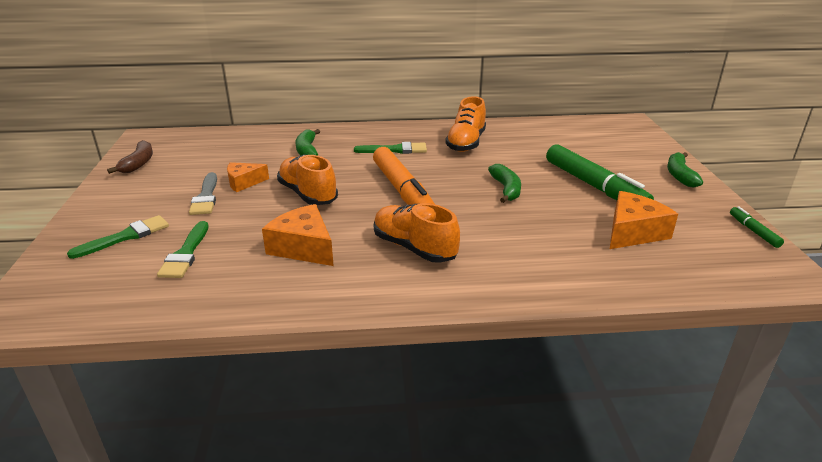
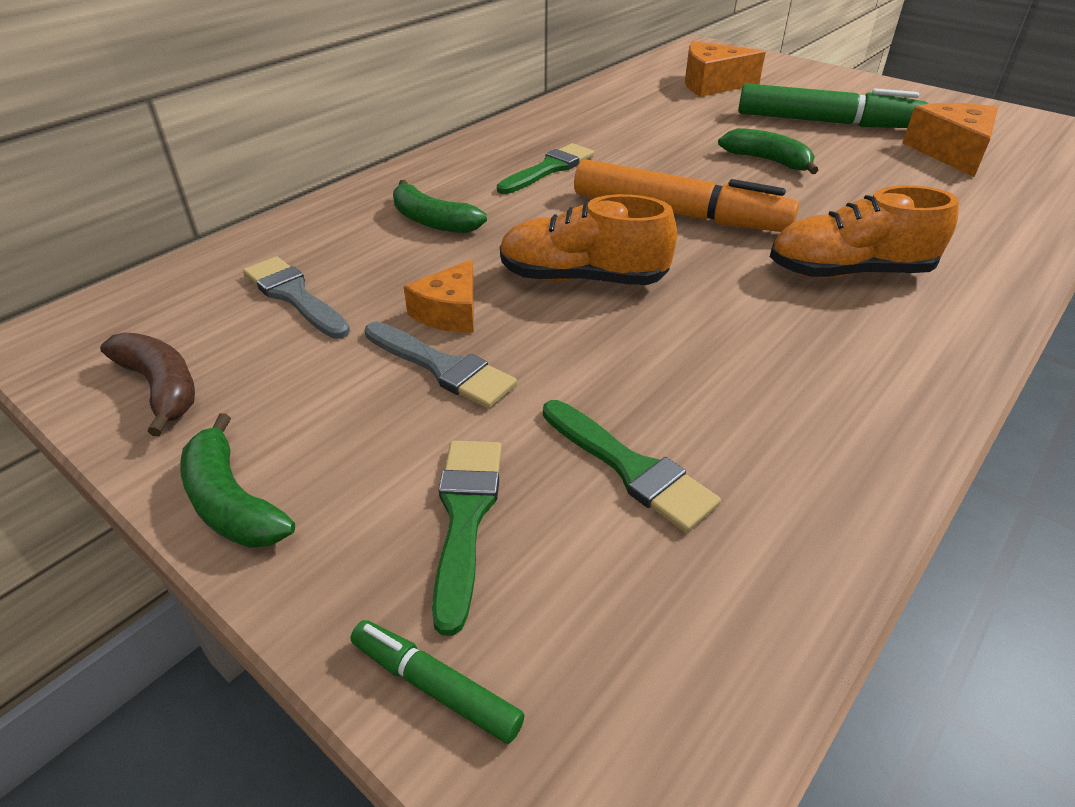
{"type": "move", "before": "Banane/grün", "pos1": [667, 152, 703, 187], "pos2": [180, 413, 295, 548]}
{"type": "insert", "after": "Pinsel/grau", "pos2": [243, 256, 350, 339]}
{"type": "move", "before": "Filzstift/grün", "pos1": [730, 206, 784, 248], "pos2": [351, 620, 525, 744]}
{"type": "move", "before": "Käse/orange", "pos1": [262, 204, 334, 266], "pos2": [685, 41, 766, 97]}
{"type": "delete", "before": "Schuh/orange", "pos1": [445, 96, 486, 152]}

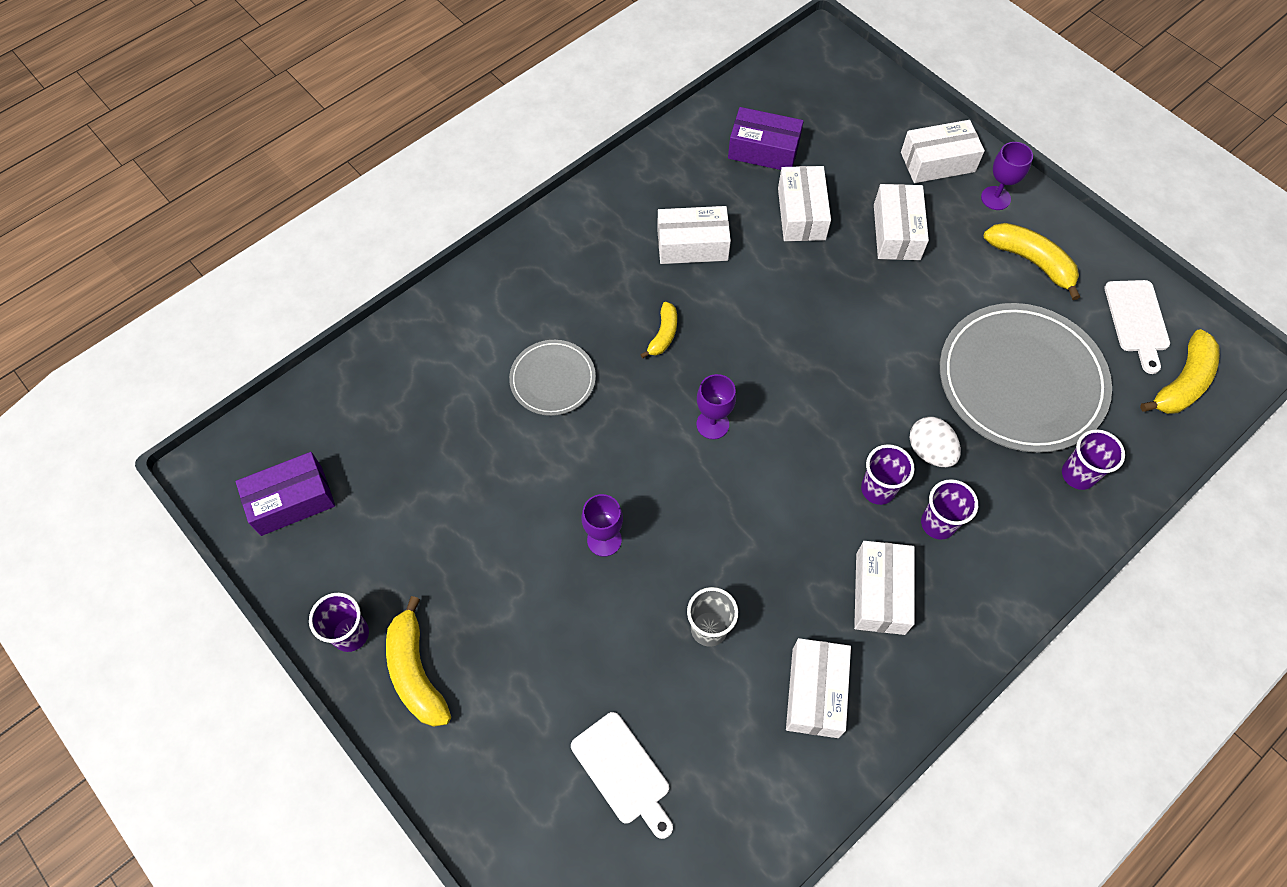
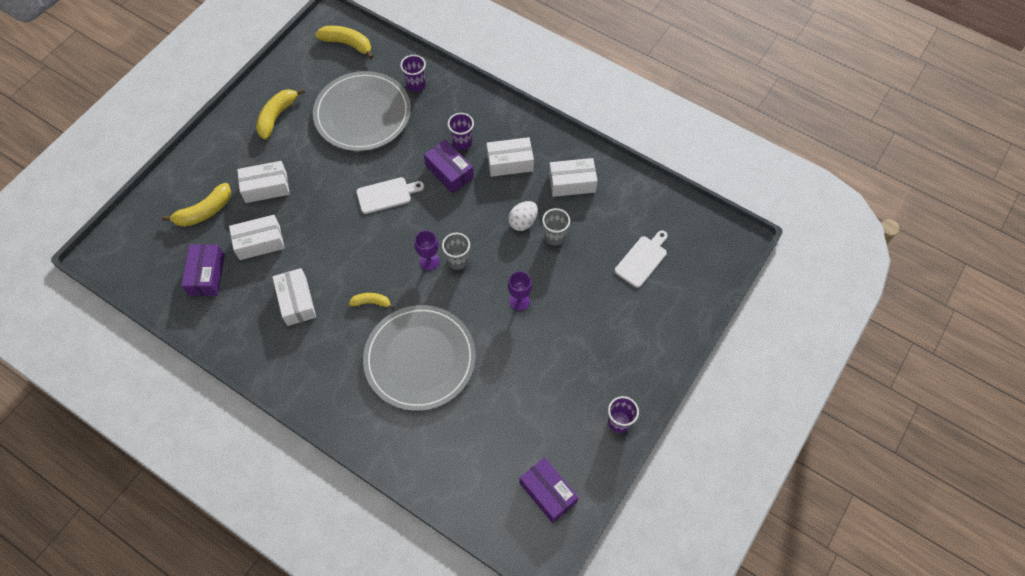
{"type": "move", "before": "Banane/gelb", "pos1": [386, 596, 451, 727], "pos2": [162, 183, 231, 227]}
{"type": "move", "before": "Schneidebrett/weiß", "pos1": [1104, 280, 1170, 374], "pos2": [356, 177, 424, 214]}
{"type": "resize", "before": "Teller/grau", "pos1": [509, 340, 596, 416], "pos2": [363, 305, 476, 411], "scale": 1.96}
{"type": "replace", "before": "Becher/lila", "after": "Schachtel/lila", "pos1": [861, 444, 914, 505], "pos2": [424, 140, 474, 193]}
{"type": "insert", "after": "Becher/grau", "pos2": [442, 233, 470, 270]}
{"type": "move", "before": "Ei/weiß", "pos1": [909, 417, 961, 467], "pos2": [508, 201, 538, 231]}
{"type": "delete", "before": "Schachtel/weiß", "pos1": [901, 120, 985, 183]}
{"type": "delete", "before": "Kelch/lila", "pos1": [981, 142, 1033, 210]}

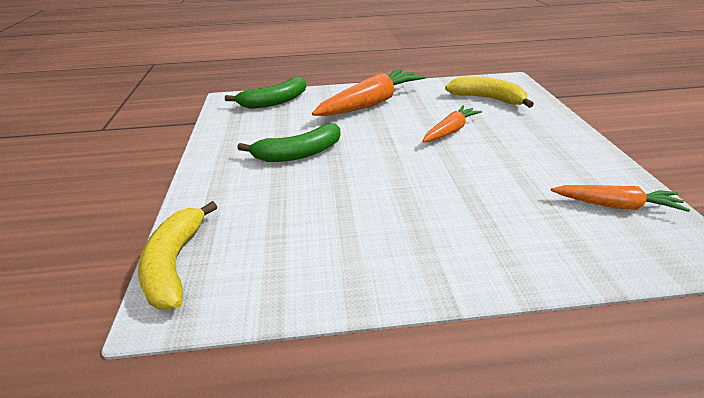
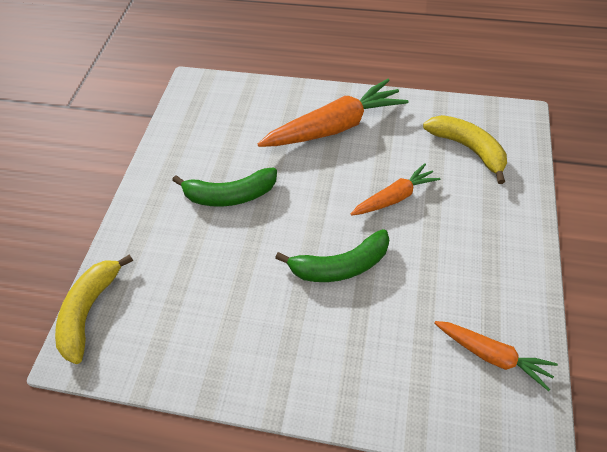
{"type": "move", "before": "Banane/grün", "pos1": [225, 77, 306, 109], "pos2": [275, 229, 389, 282]}

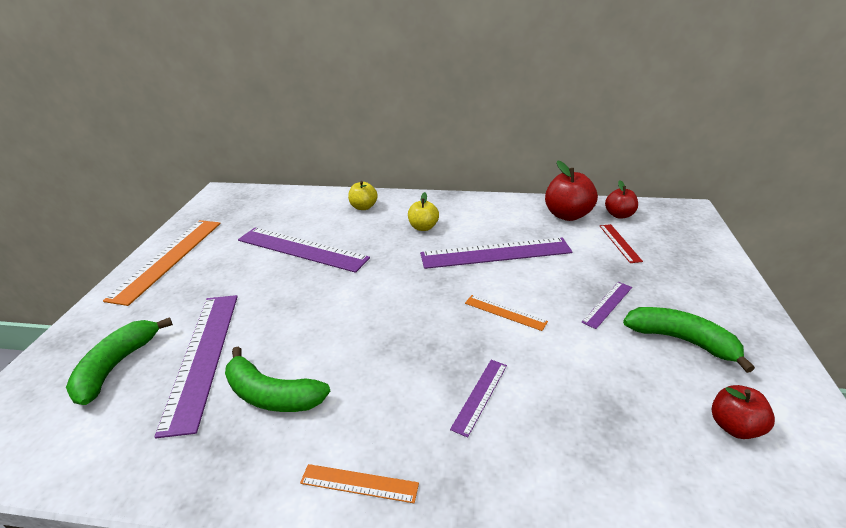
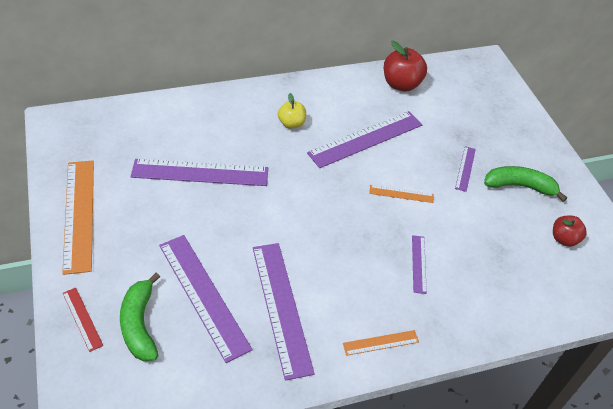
{"type": "move", "before": "Lineal/rot", "pos1": [600, 224, 643, 263], "pos2": [63, 287, 103, 352]}
{"type": "replace", "before": "Banane/grün", "after": "Lineal/lila", "pos1": [225, 347, 330, 412], "pos2": [253, 243, 315, 381]}
{"type": "delete", "before": "Apfel/gelb", "pos1": [348, 181, 378, 210]}
{"type": "delete", "before": "Apfel/rot", "pos1": [605, 180, 638, 219]}

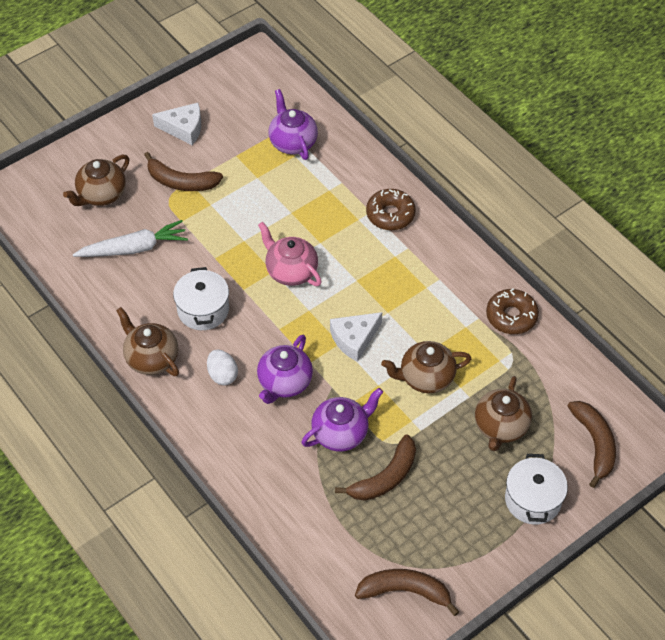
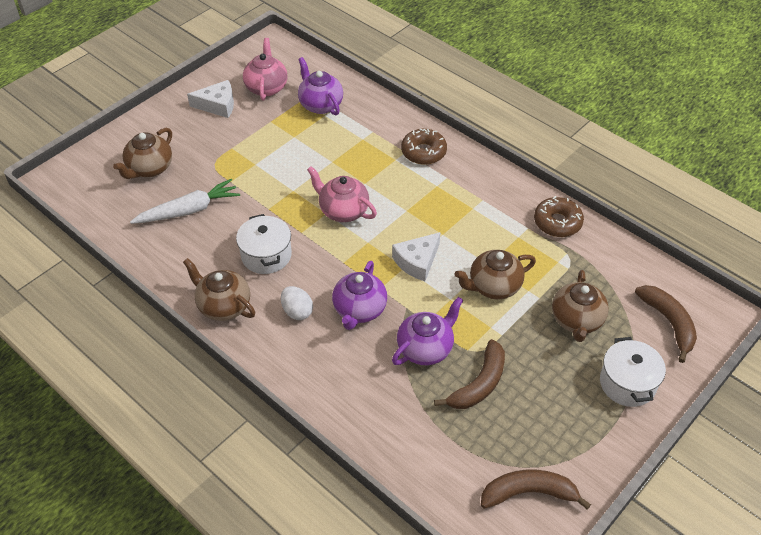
{"type": "insert", "after": "Teekanne/rosa", "pos2": [243, 38, 287, 101]}
{"type": "delete", "before": "Banane/braun", "pos1": [144, 152, 223, 191]}

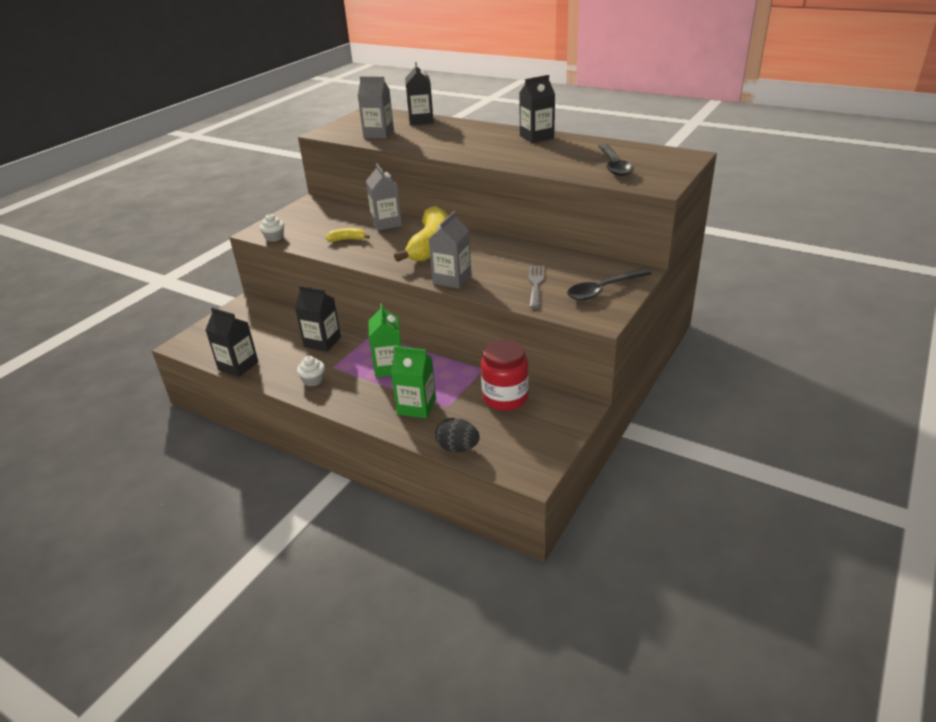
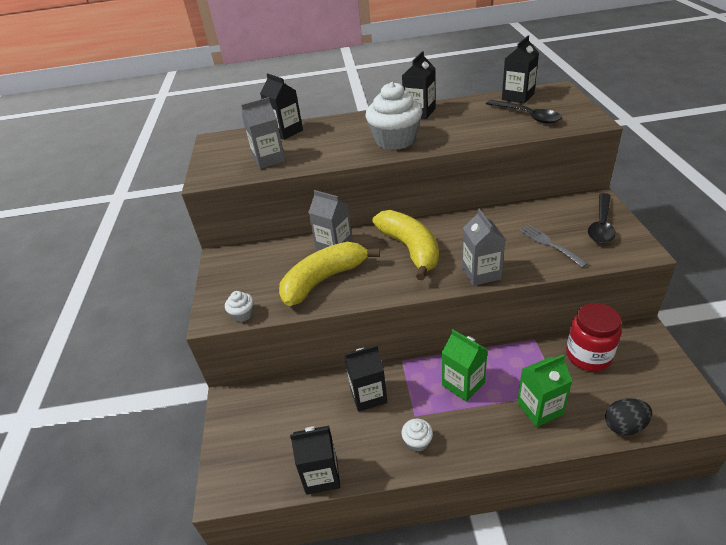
{"type": "resize", "before": "Banane/gelb", "pos1": [326, 228, 370, 242], "pos2": [279, 242, 380, 306], "scale": 2.3}
{"type": "insert", "after": "Muffin/weiß", "pos2": [366, 82, 423, 150]}
{"type": "insert", "after": "Getränkekarton/schwarz", "pos2": [502, 36, 539, 104]}

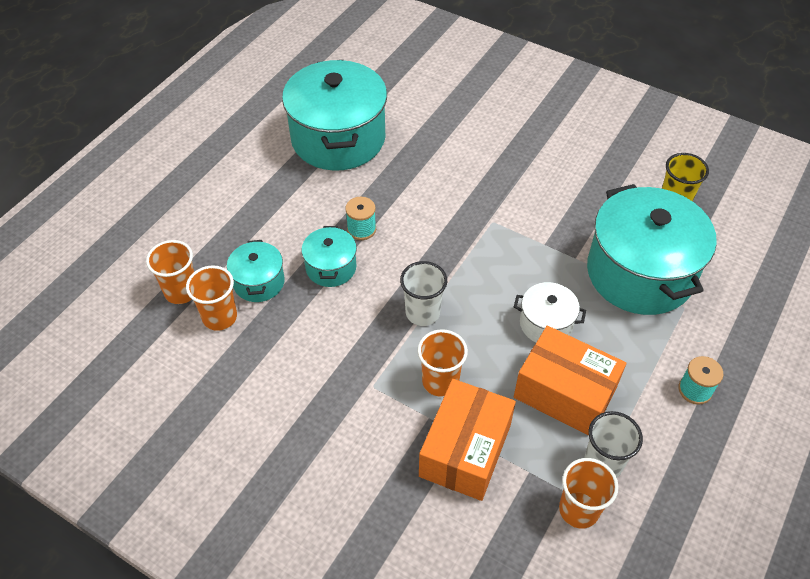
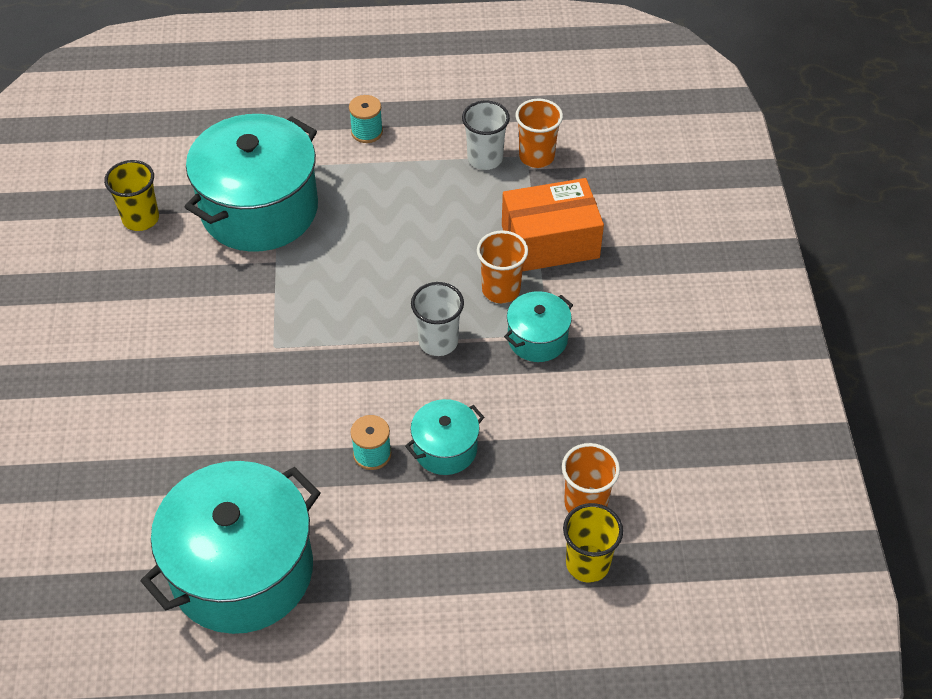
{"type": "move", "before": "Kochtopf/türkis", "pos1": [227, 240, 285, 302], "pos2": [504, 291, 573, 362]}
{"type": "recolor", "before": "Becher/orange", "after": "Becher/gelb", "pos1": [146, 240, 194, 304], "pos2": [563, 503, 623, 583]}
{"type": "delete", "before": "Kochtopf/weiß", "pos1": [514, 282, 586, 342]}
{"type": "delete", "before": "Schachtel/orange", "pos1": [514, 326, 626, 436]}

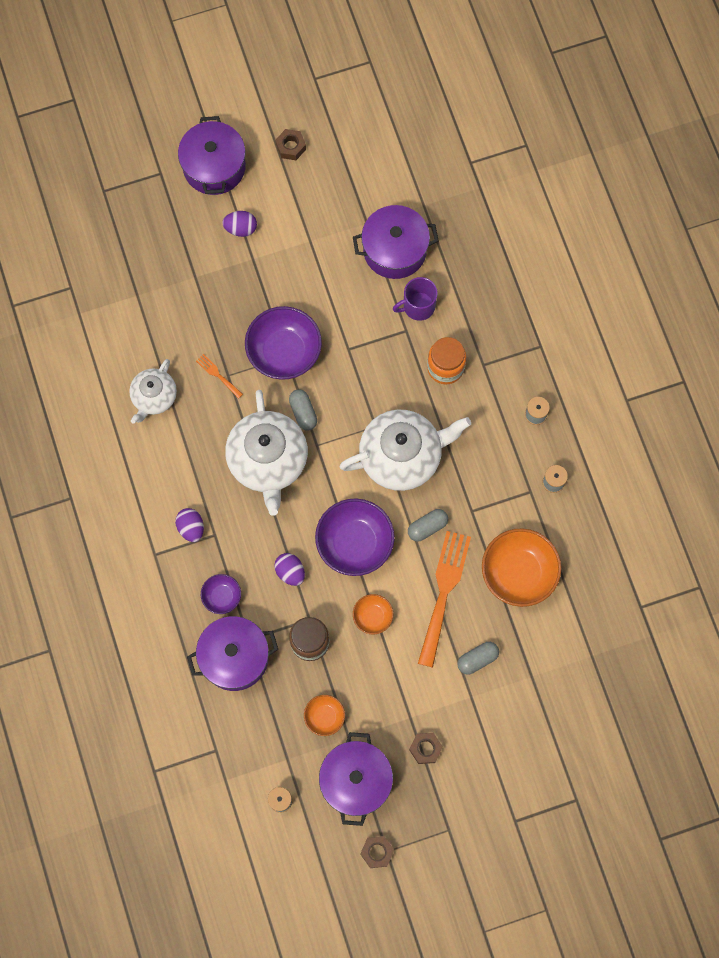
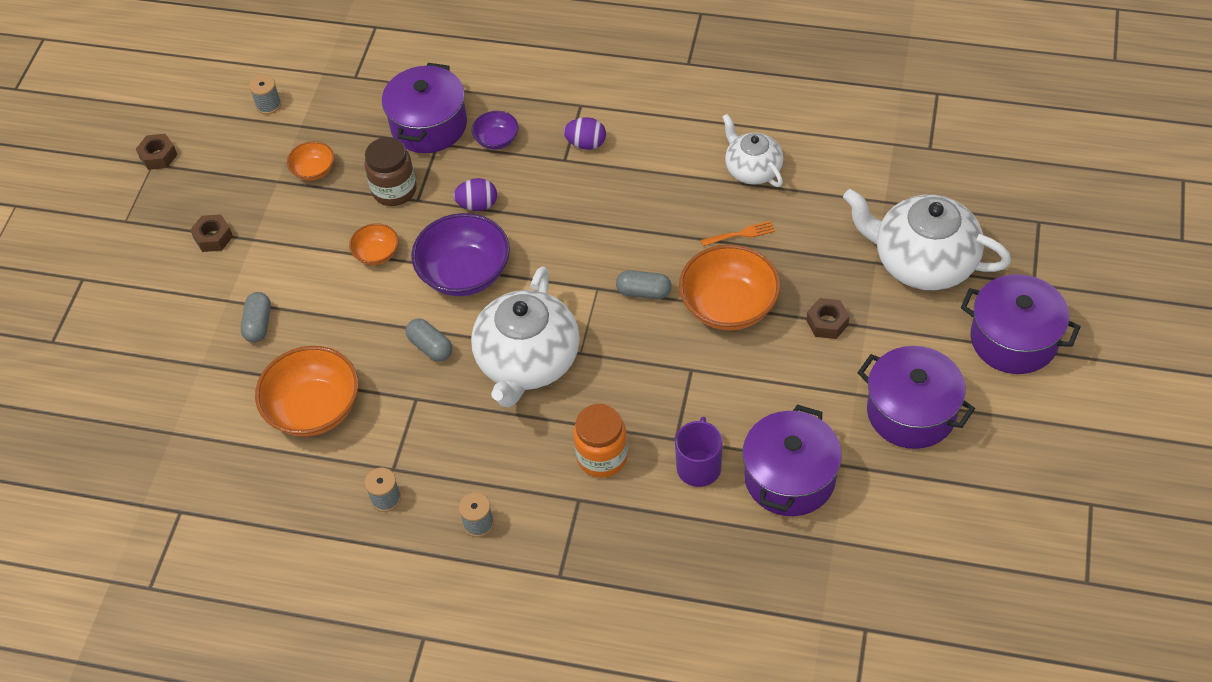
{"type": "rotate", "before": "Kapsel/grau", "pos1": [408, 509, 448, 542], "pos2": [406, 318, 452, 362], "turn": -45}
{"type": "recolor", "before": "Schüssel/lila", "after": "Schüssel/orange", "pos1": [245, 306, 322, 380], "pos2": [679, 244, 780, 331]}
{"type": "move", "before": "Sechskantmutter/braun", "pos1": [276, 129, 306, 160], "pos2": [807, 298, 850, 339]}
{"type": "move", "before": "Teekanne/weiß", "pos1": [225, 390, 308, 516], "pos2": [843, 189, 1011, 290]}
{"type": "move", "before": "Kochtopf/lila", "pos1": [319, 732, 393, 826], "pos2": [857, 346, 975, 449]}
{"type": "delete", "before": "Ei/lila", "pos1": [222, 211, 257, 237]}
{"type": "delete", "before": "Gabel/orange", "pos1": [418, 531, 471, 668]}

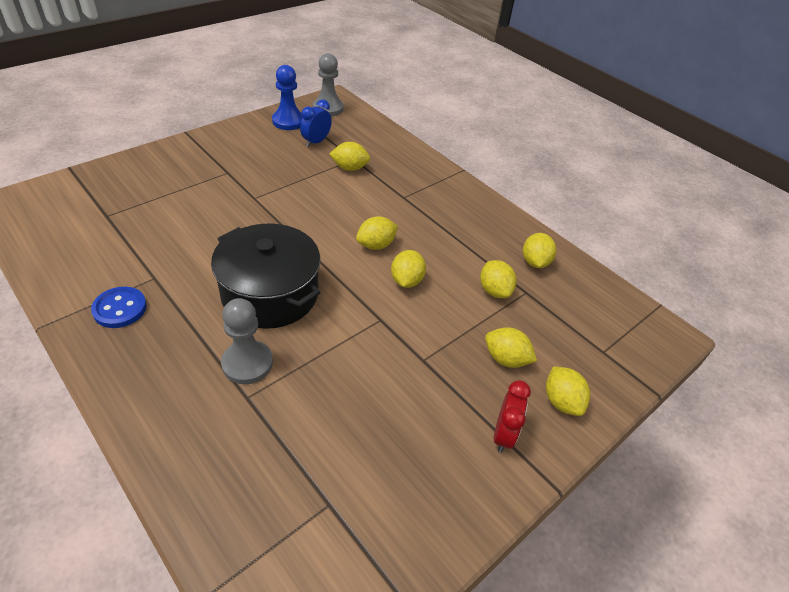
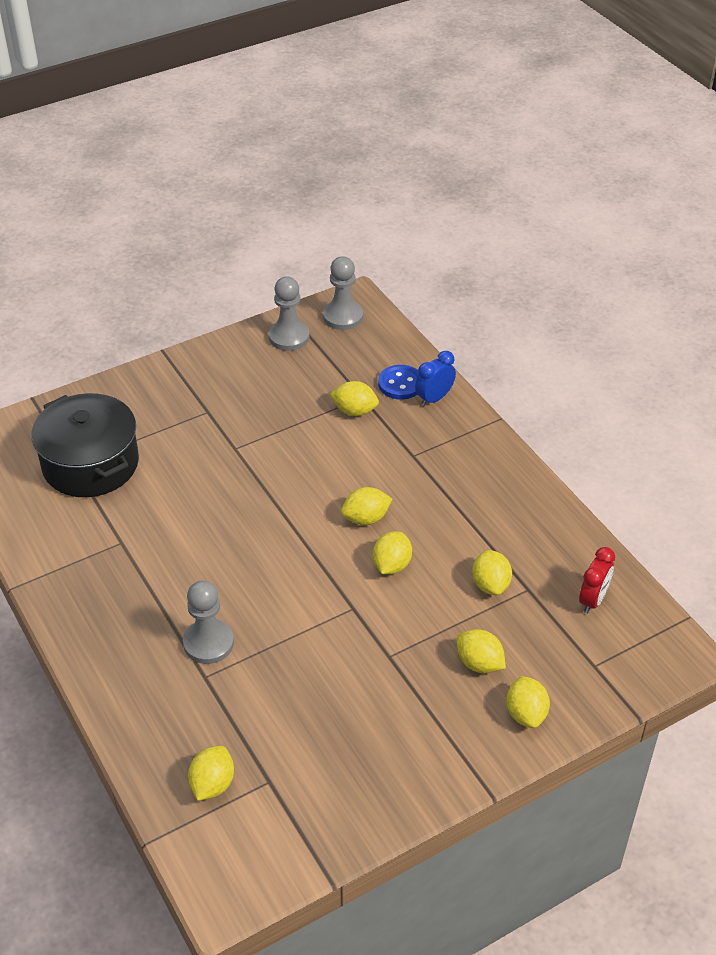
{"type": "move", "before": "Kochtopf/schwarz", "pos1": [211, 224, 321, 329], "pos2": [31, 393, 139, 497]}
{"type": "move", "before": "Zitrone/gelb", "pos1": [523, 233, 556, 268], "pos2": [188, 746, 234, 801]}
{"type": "recolor", "before": "Bauer/blau", "after": "Bauer/grau", "pos1": [272, 65, 302, 130], "pos2": [269, 276, 310, 351]}
{"type": "move", "before": "Knopf/blau", "pos1": [91, 287, 147, 328], "pos2": [378, 365, 419, 400]}
{"type": "move", "before": "Wecker/blau", "pos1": [300, 99, 332, 147], "pos2": [415, 351, 456, 407]}
{"type": "move", "before": "Wecker/rot", "pos1": [494, 380, 531, 453], "pos2": [579, 547, 615, 614]}

